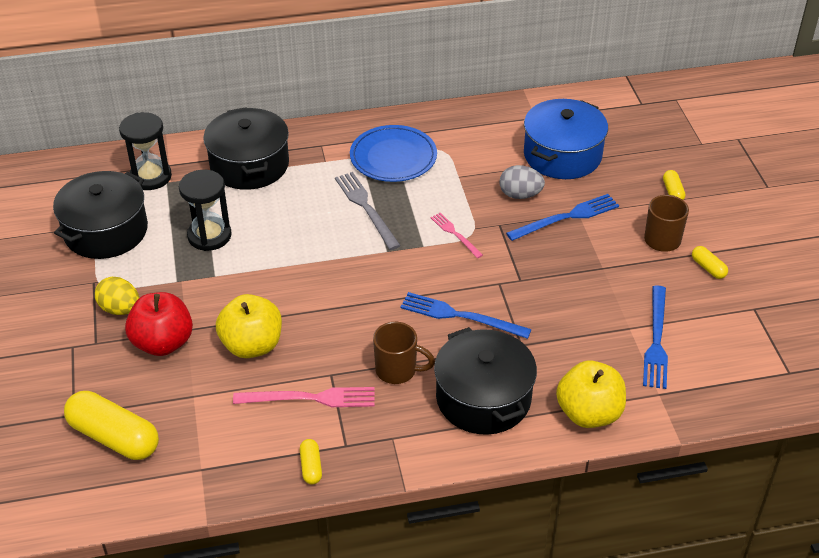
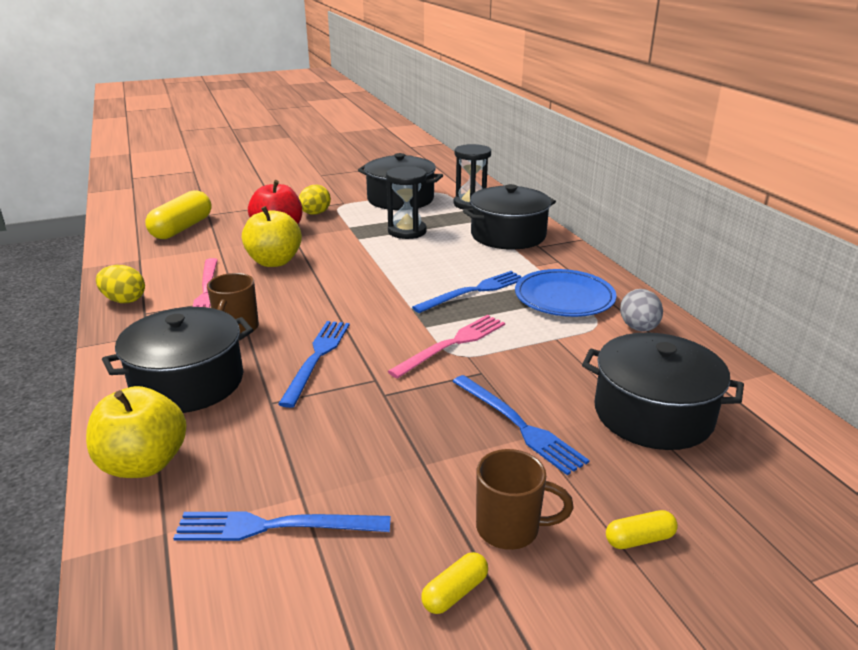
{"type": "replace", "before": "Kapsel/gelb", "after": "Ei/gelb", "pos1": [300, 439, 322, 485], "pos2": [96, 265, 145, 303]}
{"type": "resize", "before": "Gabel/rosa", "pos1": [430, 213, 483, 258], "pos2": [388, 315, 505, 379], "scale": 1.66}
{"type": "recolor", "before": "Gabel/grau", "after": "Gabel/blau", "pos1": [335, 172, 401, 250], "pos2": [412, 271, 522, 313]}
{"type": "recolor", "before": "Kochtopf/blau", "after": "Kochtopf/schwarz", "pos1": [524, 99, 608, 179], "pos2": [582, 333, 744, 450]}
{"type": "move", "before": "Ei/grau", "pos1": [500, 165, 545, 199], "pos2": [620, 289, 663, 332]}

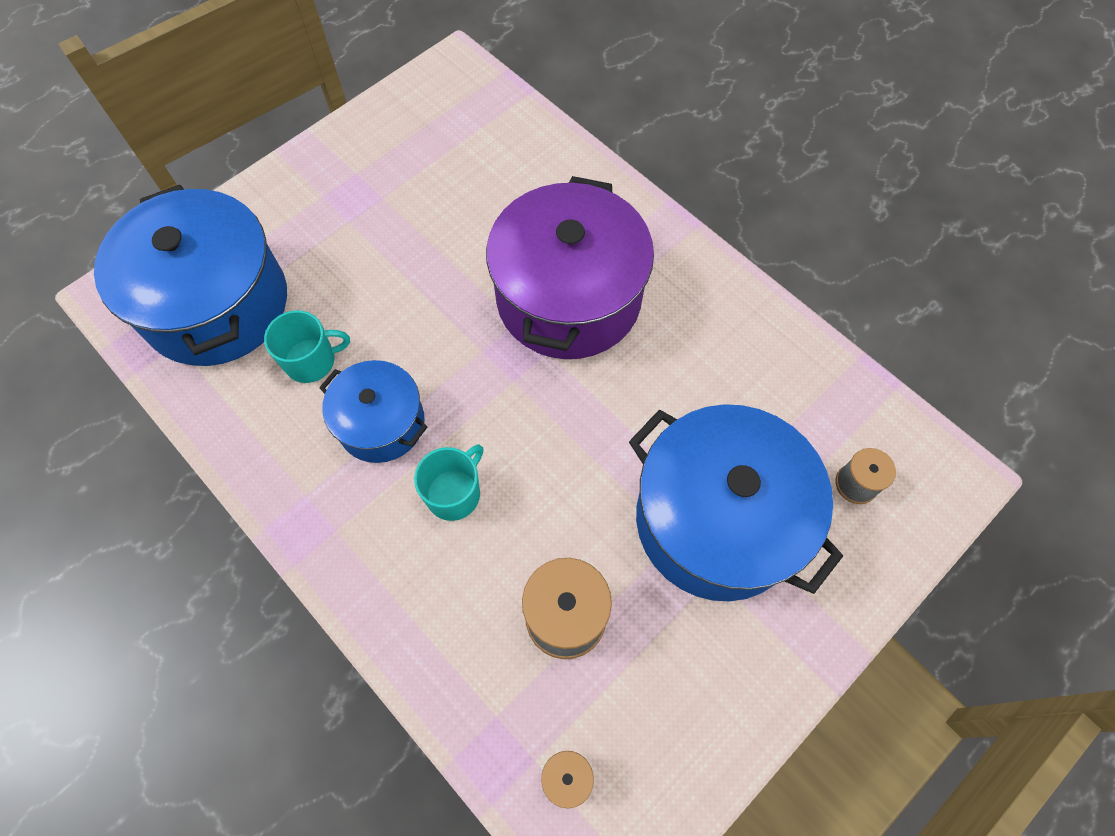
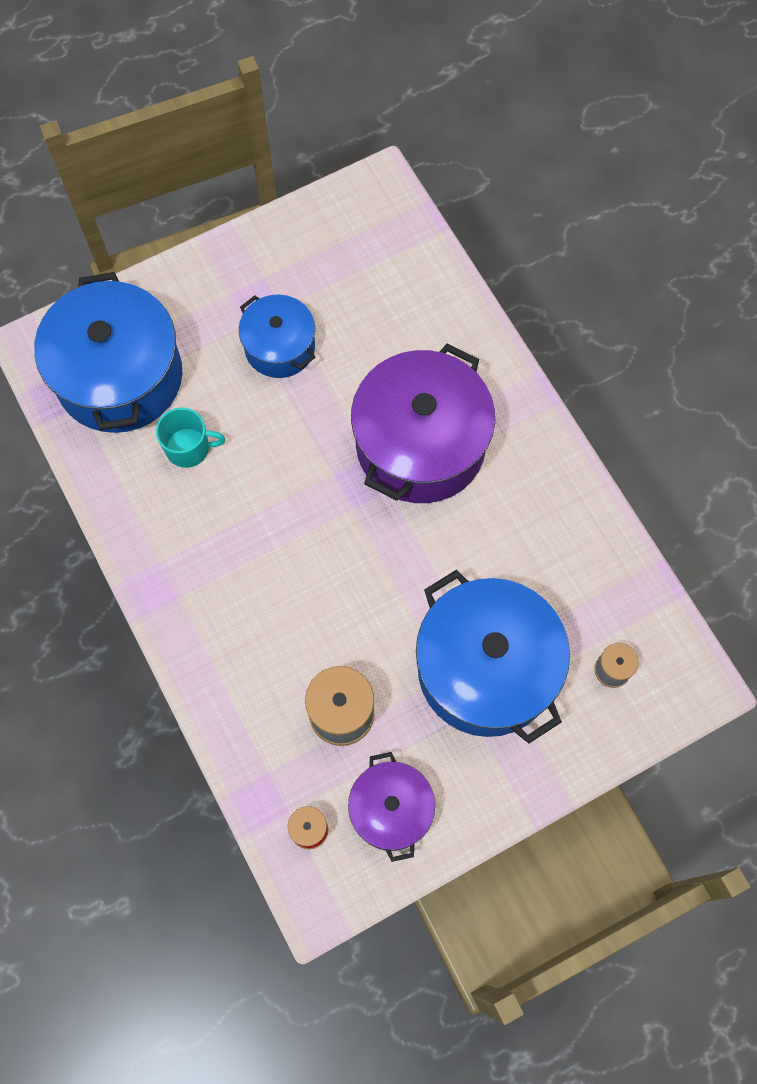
{"type": "move", "before": "Kochtopf/blau", "pos1": [319, 360, 427, 463], "pos2": [239, 295, 315, 378]}
{"type": "insert", "after": "Kochtopf/lila", "pos2": [348, 752, 435, 862]}
{"type": "delete", "before": "Tasse/türkis", "pos1": [414, 445, 483, 521]}

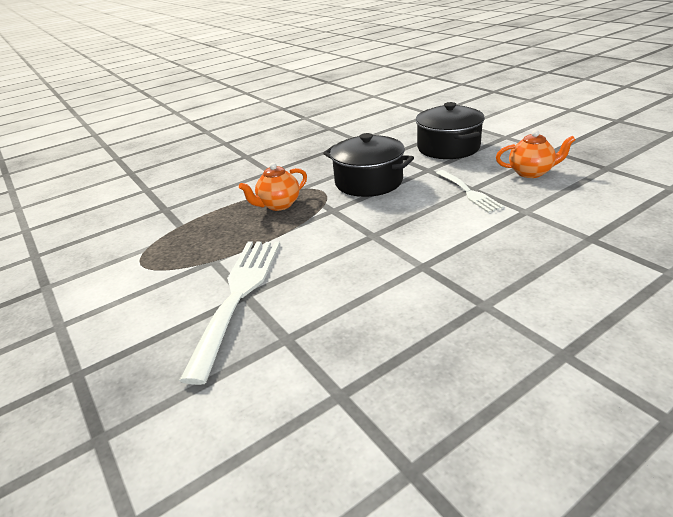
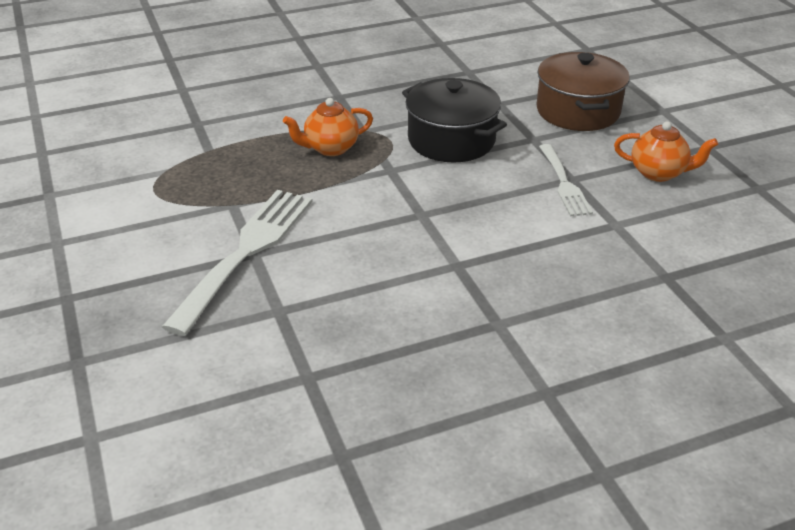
{"type": "recolor", "before": "Kochtopf/schwarz", "after": "Kochtopf/braun", "pos1": [415, 102, 485, 159], "pos2": [536, 52, 630, 131]}

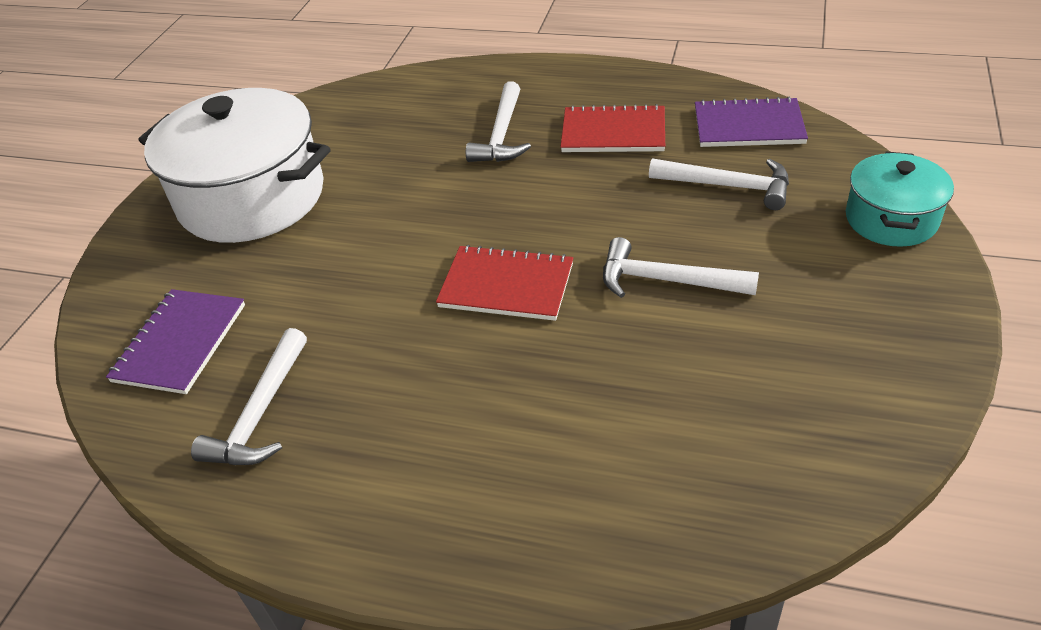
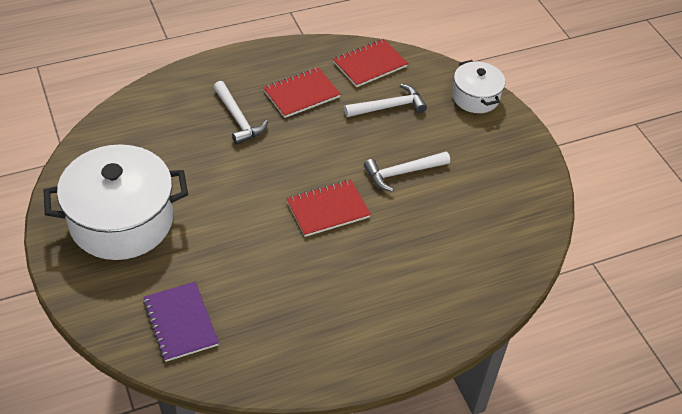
{"type": "recolor", "before": "Notizbuch/lila", "after": "Notizbuch/rot", "pos1": [695, 96, 808, 147], "pos2": [333, 39, 408, 87]}
{"type": "recolor", "before": "Kochtopf/türkis", "after": "Kochtopf/weiß", "pos1": [846, 151, 954, 247], "pos2": [452, 60, 505, 113]}
{"type": "delete", "before": "Hammer/weiß", "pos1": [191, 328, 307, 465]}

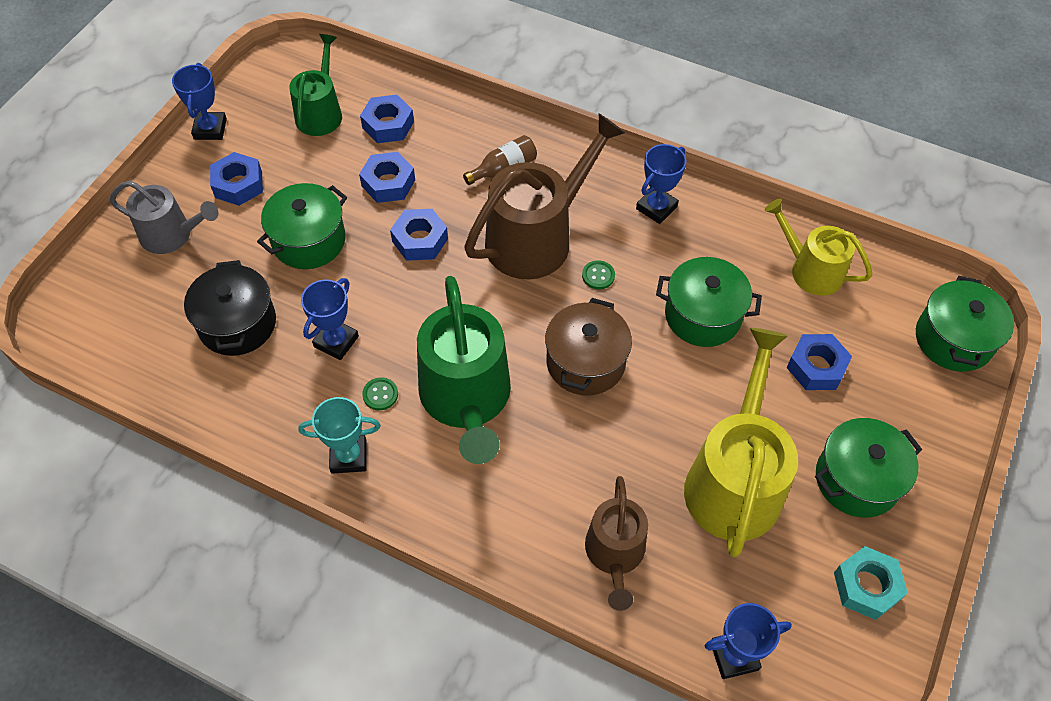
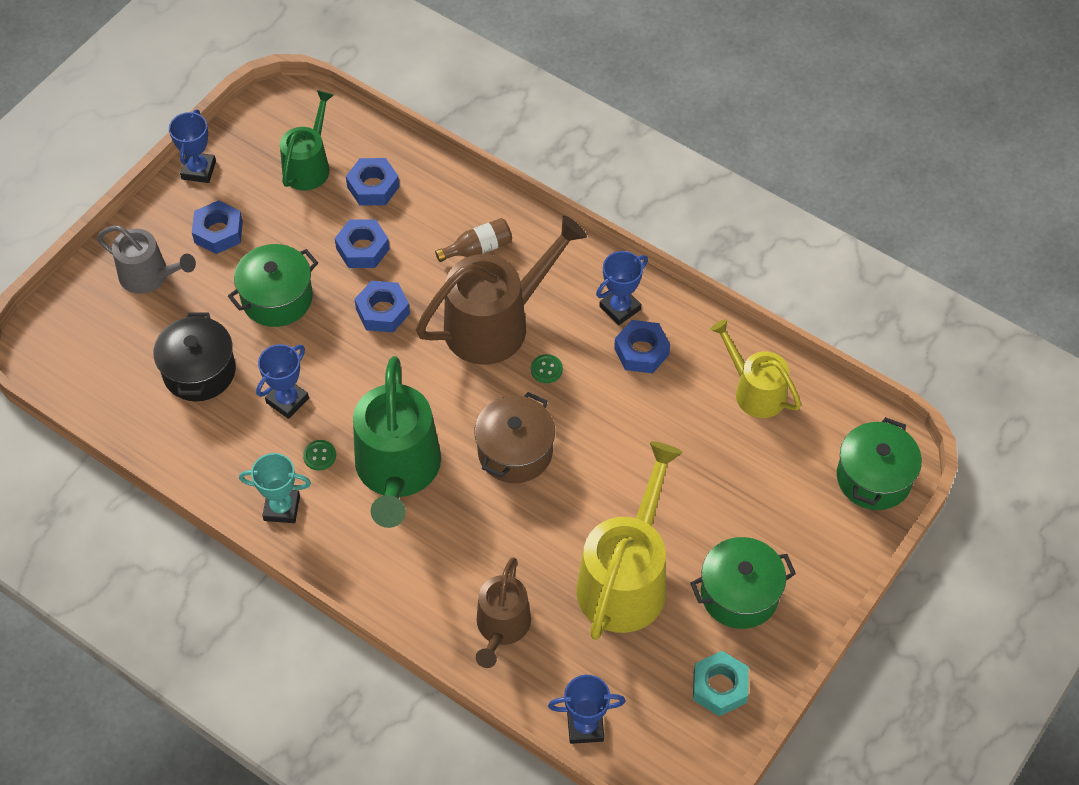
{"type": "move", "before": "Sechskantmutter/blau", "pos1": [787, 334, 852, 390], "pos2": [614, 320, 670, 373]}
{"type": "delete", "before": "Kochtopf/grün", "pos1": [656, 257, 762, 347]}

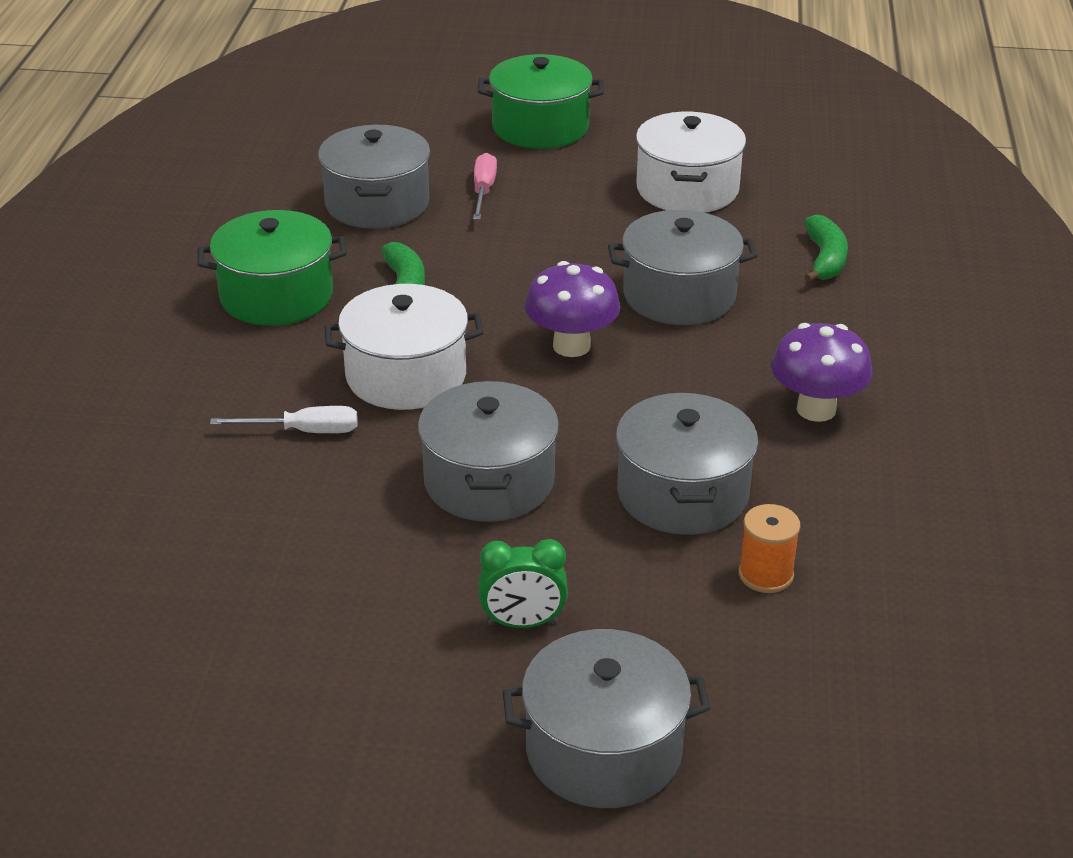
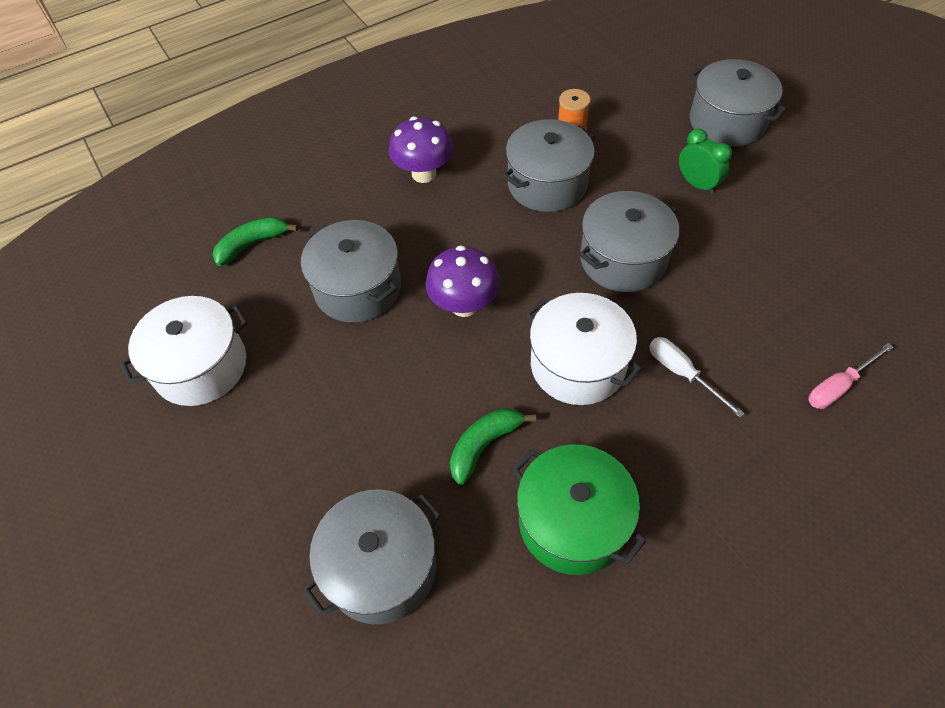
{"type": "move", "before": "Schraubenzieher/rosa", "pos1": [473, 153, 497, 220], "pos2": [809, 343, 894, 409]}
{"type": "delete", "before": "Kochtopf/grün", "pos1": [478, 54, 604, 149]}

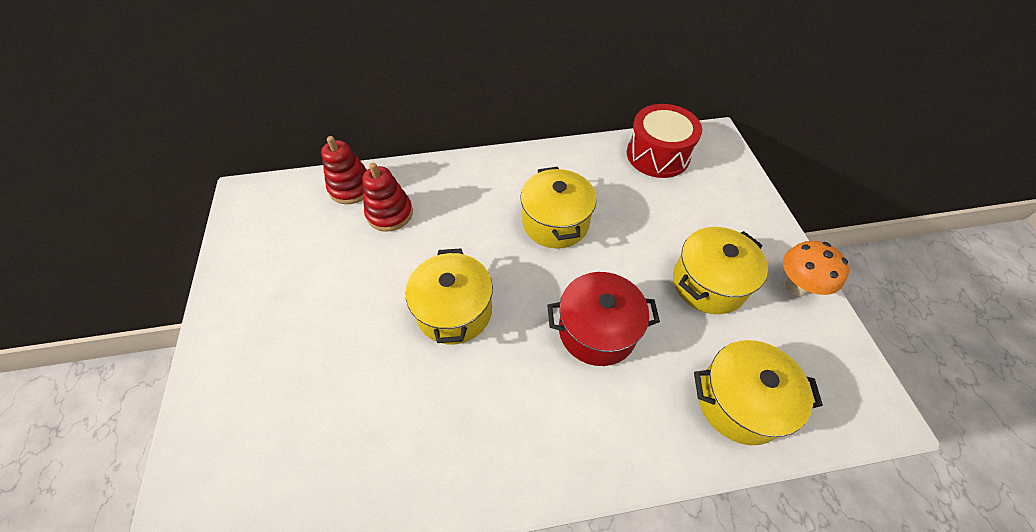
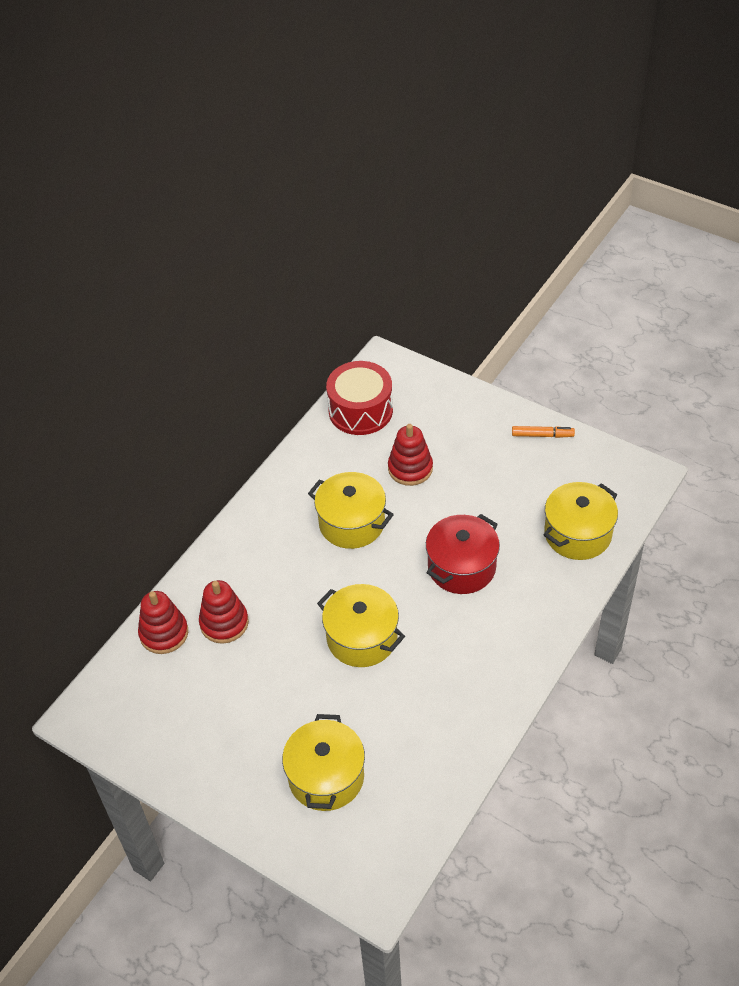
{"type": "move", "before": "Kochtopf/gelb", "pos1": [673, 227, 768, 314], "pos2": [282, 714, 365, 811]}
{"type": "insert", "after": "Stapelspielzeug/rot", "pos2": [388, 424, 433, 486]}
{"type": "replace", "before": "Pilz/orange", "after": "Filzstift/orange", "pos1": [783, 241, 849, 296], "pos2": [512, 426, 575, 438]}

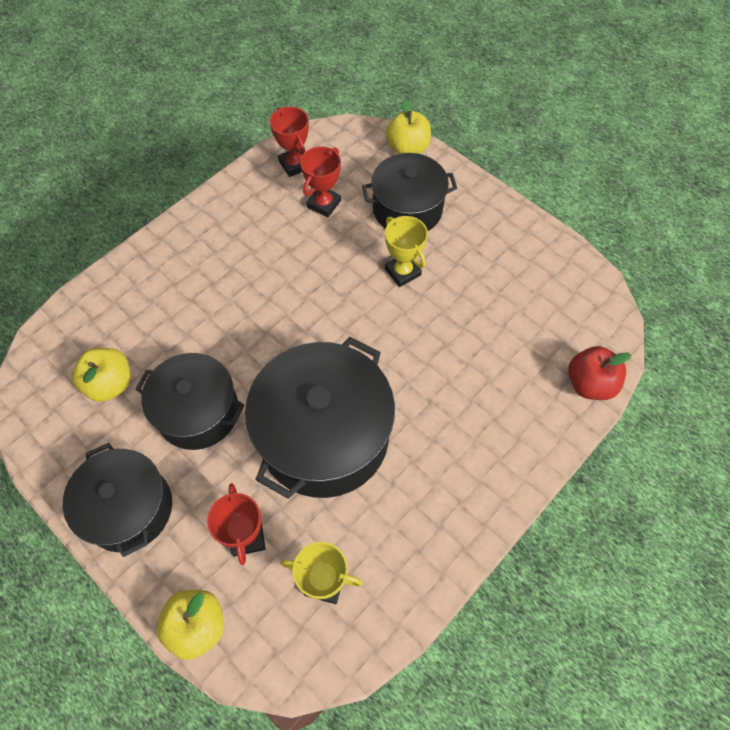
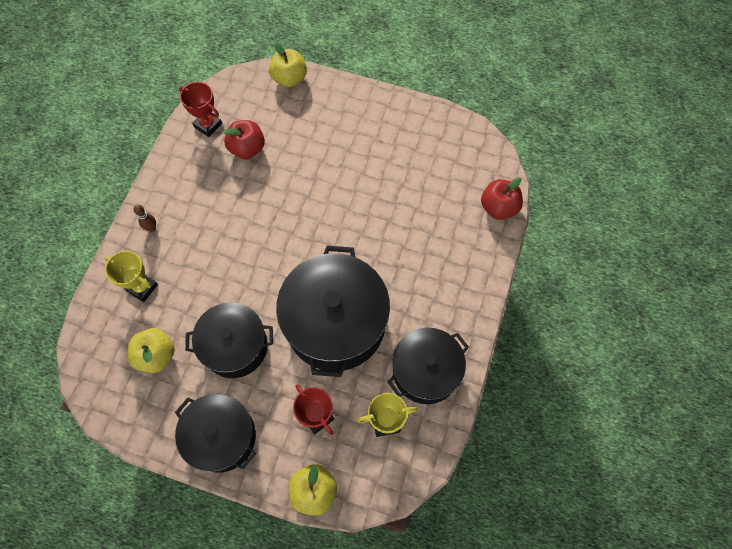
{"type": "move", "before": "Pokal/gelb", "pos1": [385, 216, 428, 287], "pos2": [105, 251, 158, 302]}
{"type": "insert", "after": "Bowlingkegel/braun", "pos2": [133, 205, 156, 232]}
{"type": "replace", "before": "Pokal/rot", "after": "Apfel/rot", "pos1": [300, 146, 341, 217], "pos2": [223, 120, 265, 159]}
{"type": "move", "before": "Kochtopf/schwarz", "pos1": [362, 153, 457, 231], "pos2": [388, 328, 469, 404]}

